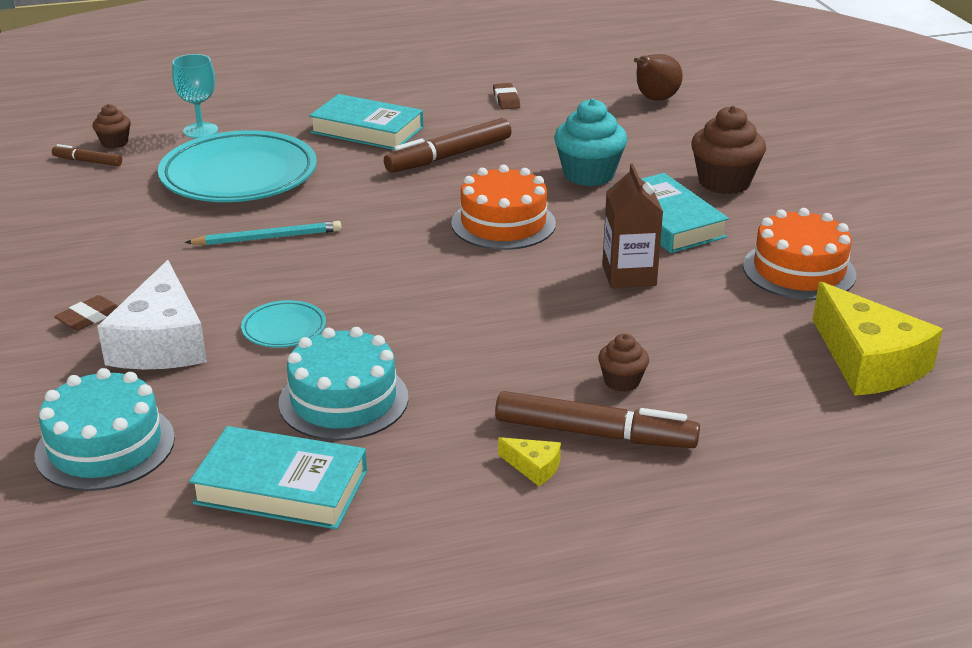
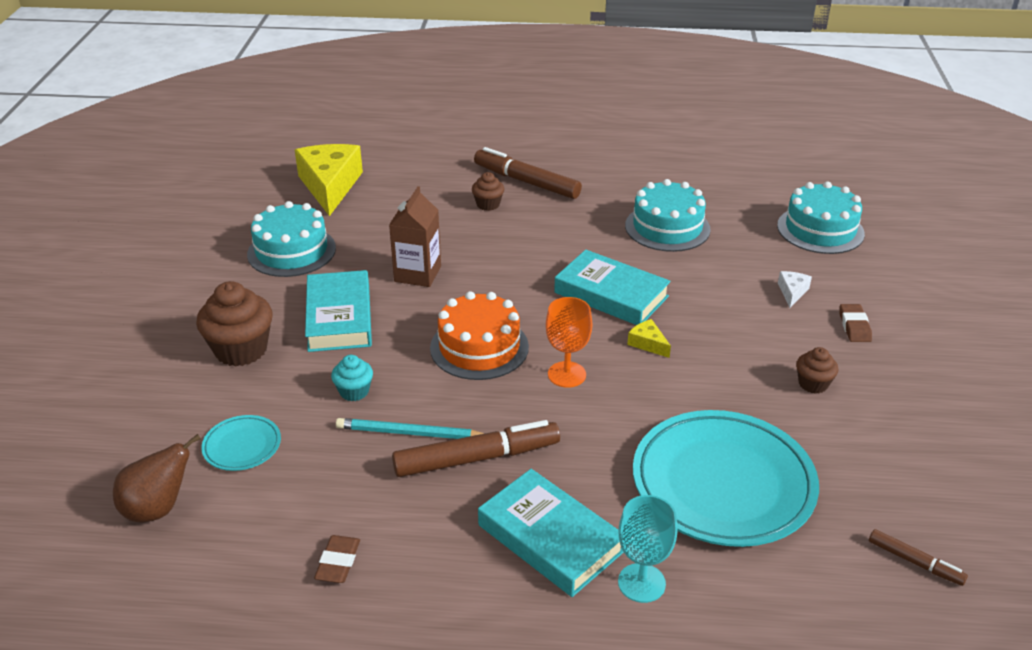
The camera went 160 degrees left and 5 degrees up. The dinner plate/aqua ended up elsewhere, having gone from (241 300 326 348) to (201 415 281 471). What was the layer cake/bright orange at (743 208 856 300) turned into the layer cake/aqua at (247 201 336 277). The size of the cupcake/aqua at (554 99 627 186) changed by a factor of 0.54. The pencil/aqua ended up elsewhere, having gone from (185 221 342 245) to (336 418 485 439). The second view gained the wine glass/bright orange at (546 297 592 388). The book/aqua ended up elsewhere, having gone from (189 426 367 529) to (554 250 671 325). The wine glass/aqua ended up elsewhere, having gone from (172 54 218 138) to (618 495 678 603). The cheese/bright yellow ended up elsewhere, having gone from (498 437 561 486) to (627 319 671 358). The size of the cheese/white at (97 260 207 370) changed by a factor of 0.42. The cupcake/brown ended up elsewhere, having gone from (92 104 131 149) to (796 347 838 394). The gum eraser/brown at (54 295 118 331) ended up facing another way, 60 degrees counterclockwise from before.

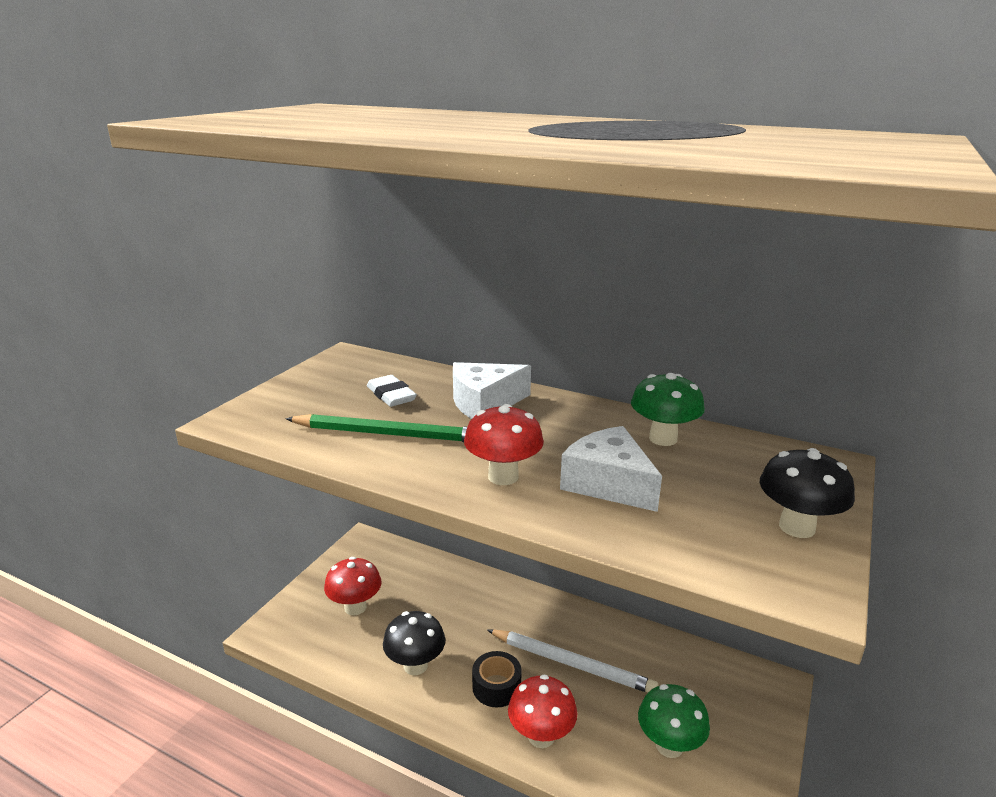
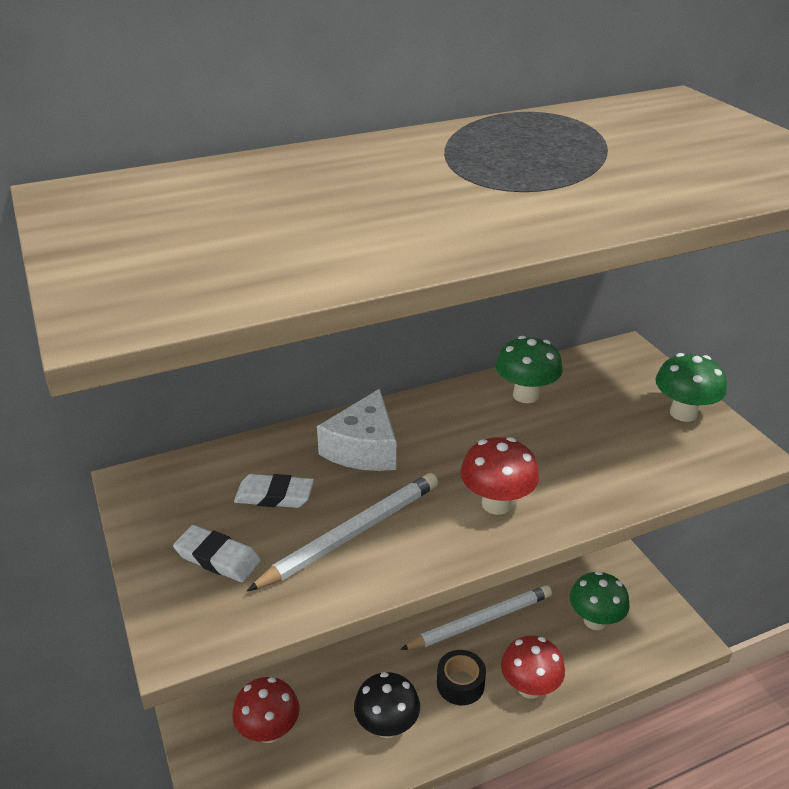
The camera went 50 degrees left and 10 degrees up. The second view gained the gum eraser/white at (173 525 261 582). What was the pencil/green at (285 414 467 442) turned into the pencil/white at (247 473 438 591). What was the mushroom/jet-black at (760 448 855 538) turned into the mushroom/green at (655 353 727 422). The second view lost the cheese/white at (560 426 662 512).

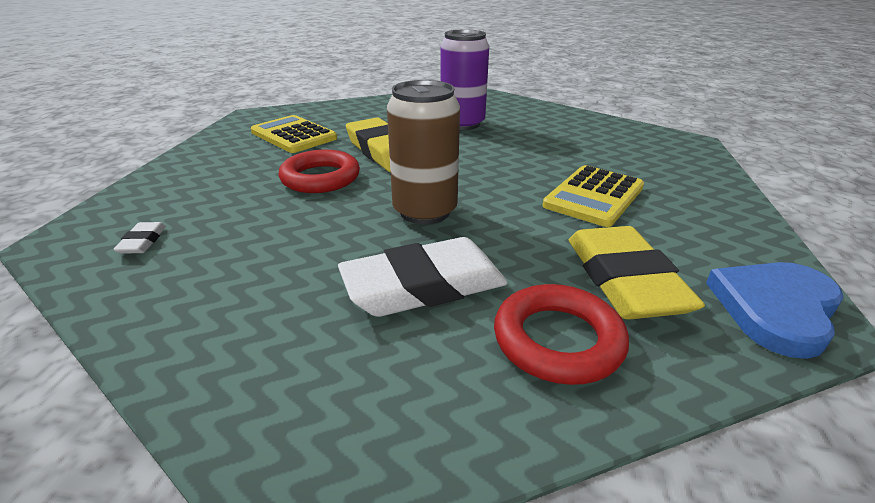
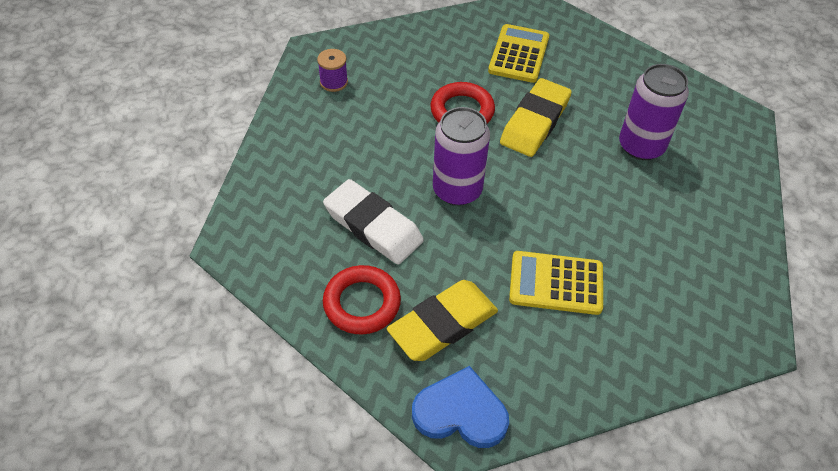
The camera went 60 degrees right and 20 degrees up. Where the gum eraser/white stood at (113 222 166 254), the reel of thread/royal purple came to stand at (317 49 348 92). What was the can/brown at (387 80 460 224) turned into the can/royal purple at (433 107 490 206).

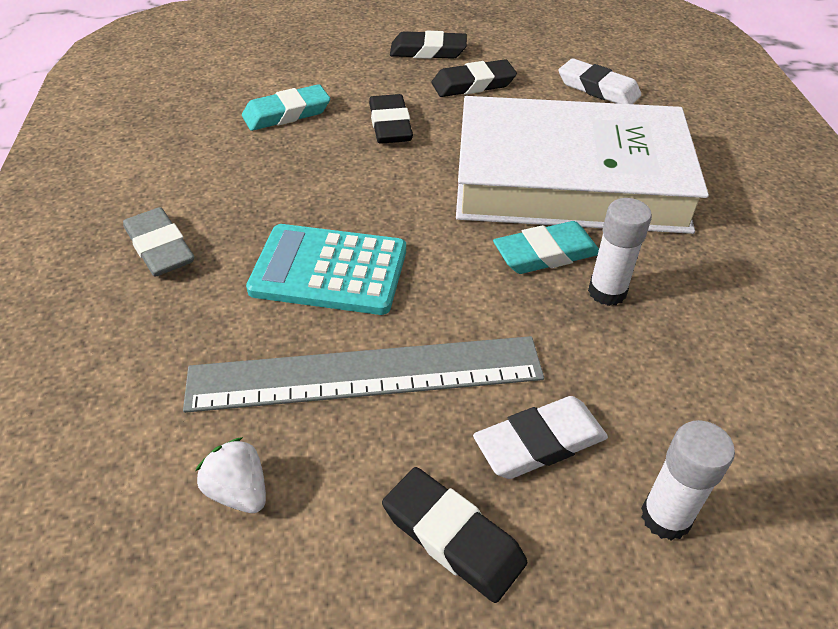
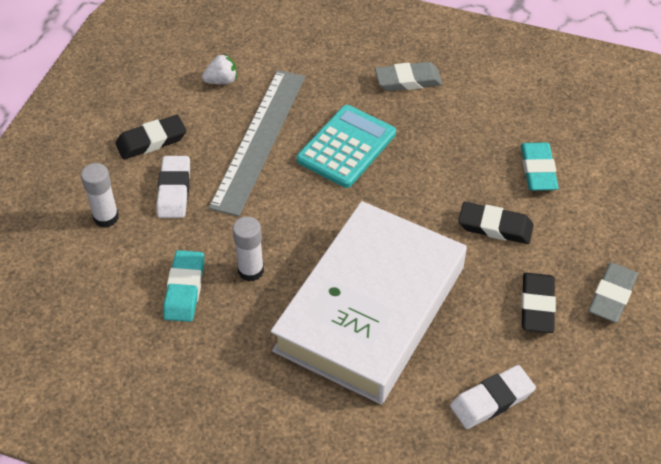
The camera went 115 degrees right and 5 degrees up. The gum eraser/aqua ended up elsewhere, having gone from (493 221 599 274) to (163 250 204 322). What was the gum eraser/jet-black at (390 31 467 59) turned into the gum eraser/gray at (588 262 638 323).

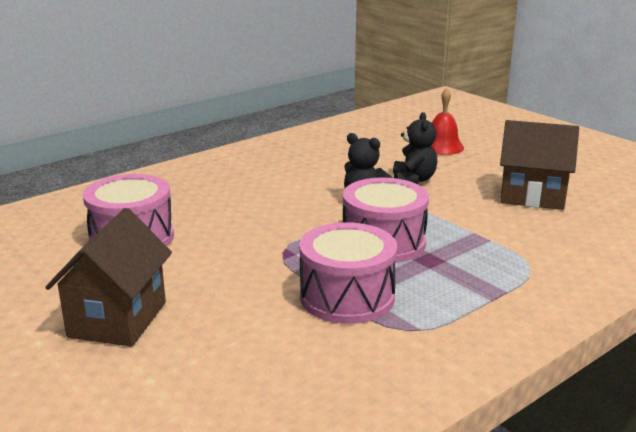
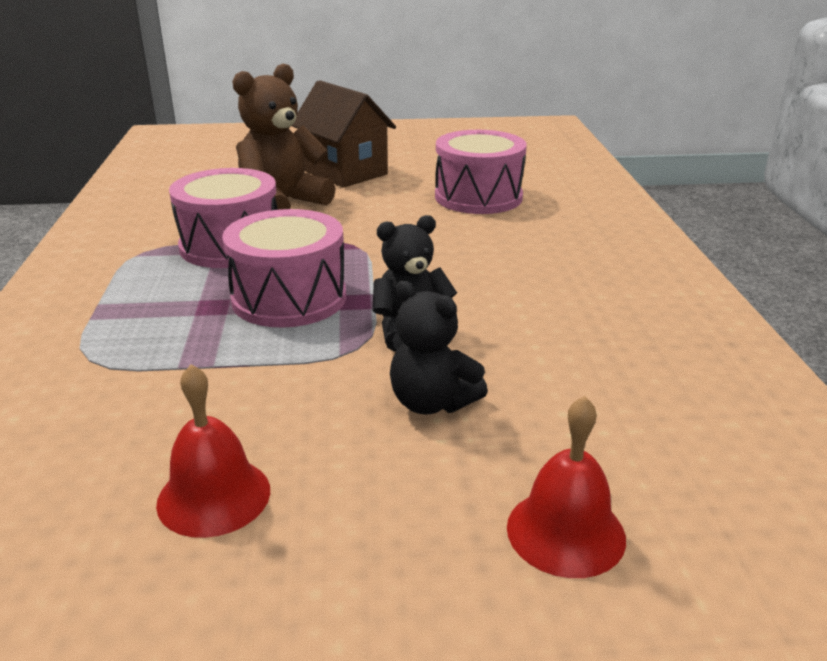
The camera went 125 degrees right and 5 degrees up. Where the cottage/brown stood at (500 120 579 210), the bell/red came to stand at (156 364 270 538). The second view gained the stuffed bear/brown at (232 64 335 210).

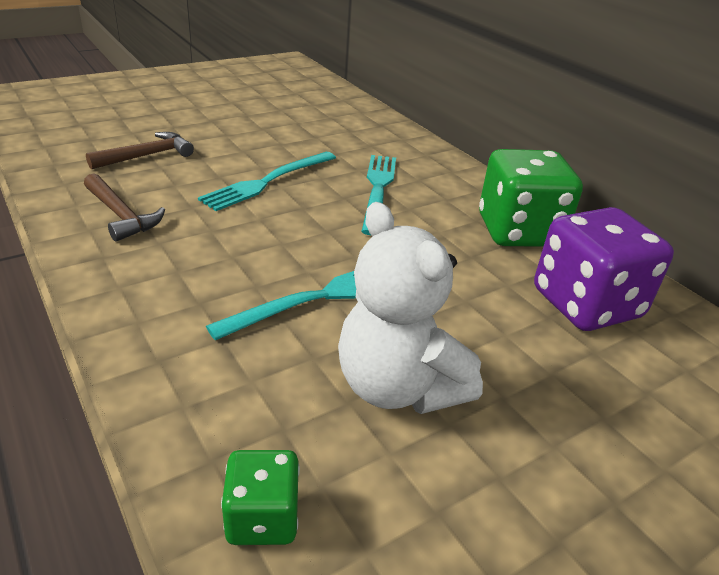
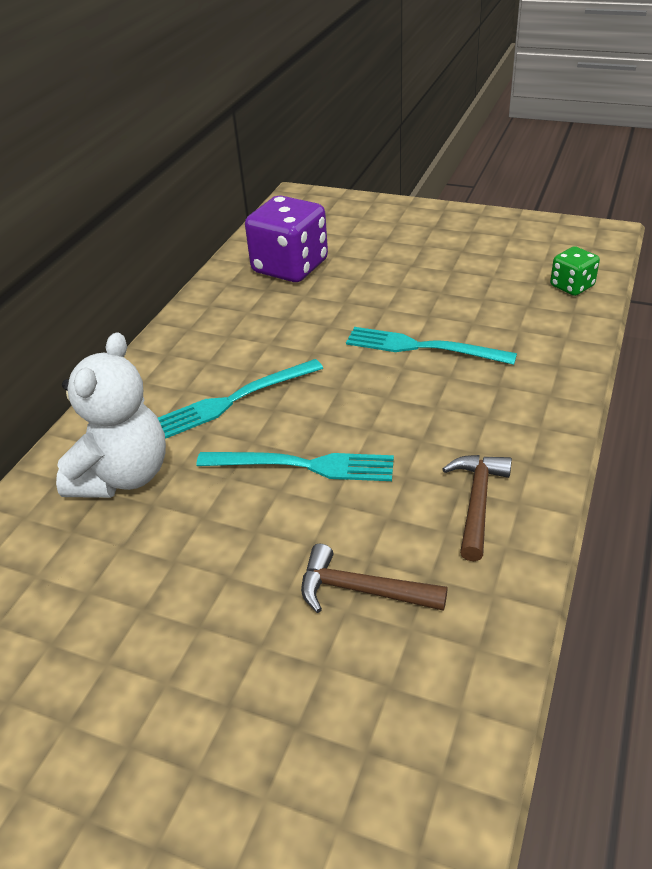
The camera went 120 degrees left and 5 degrees up. The stuffed bear/white ended up elsewhere, having gone from (338 202 483 414) to (56 332 166 498). The second view lost the die/green at (479 149 583 247).

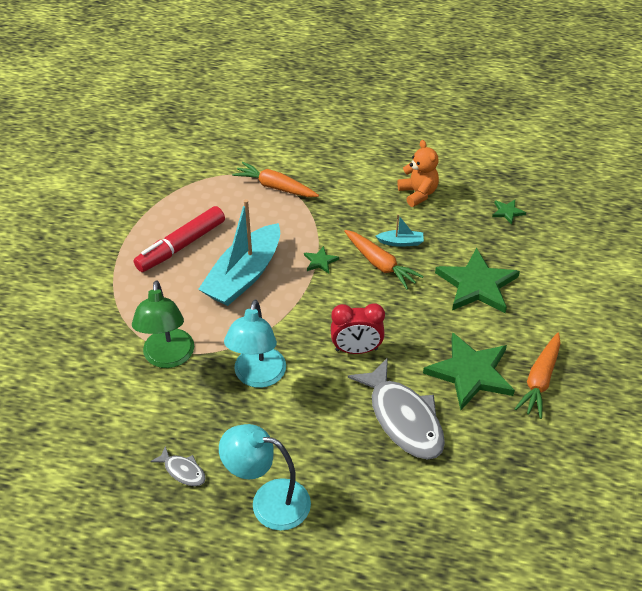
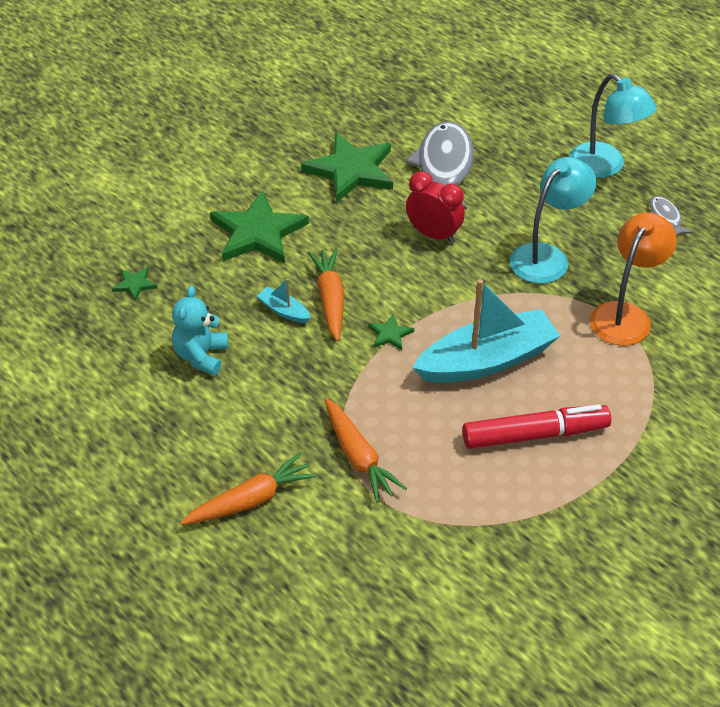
The camera went 145 degrees left and 0 degrees up. What was the stuffed bear/bright orange at (397 140 439 207) turned into the stuffed bear/aqua at (172 286 228 376). The toy carrot/bright orange ended up elsewhere, having gone from (515 333 561 419) to (180 453 317 525). What was the desk lamp/green at (132 280 194 368) turned into the desk lamp/bright orange at (590 212 677 346).

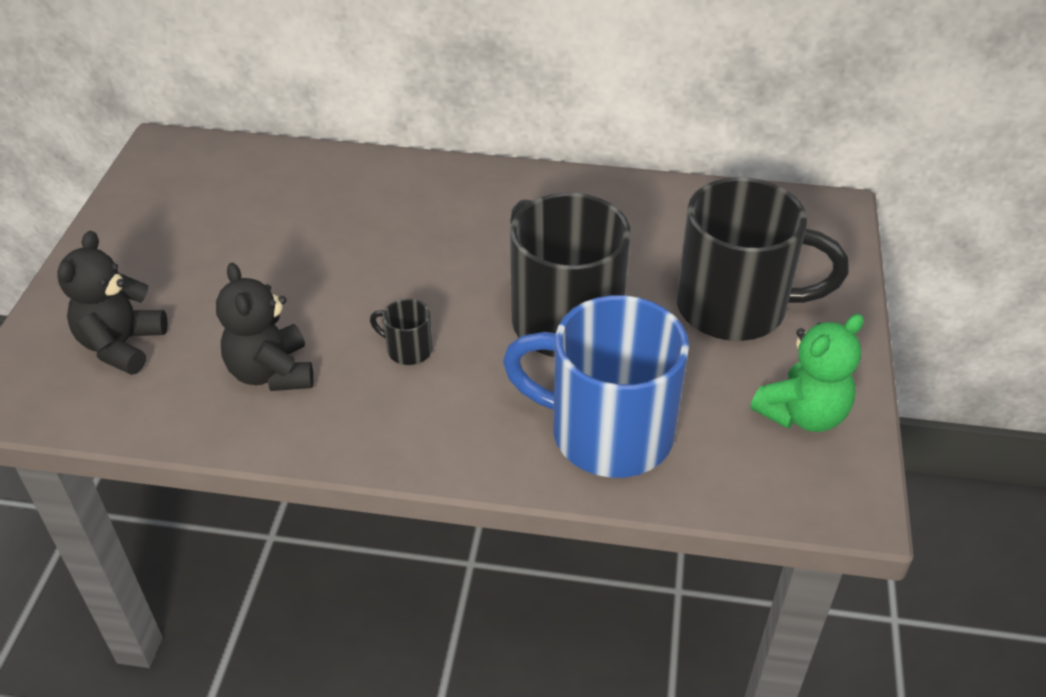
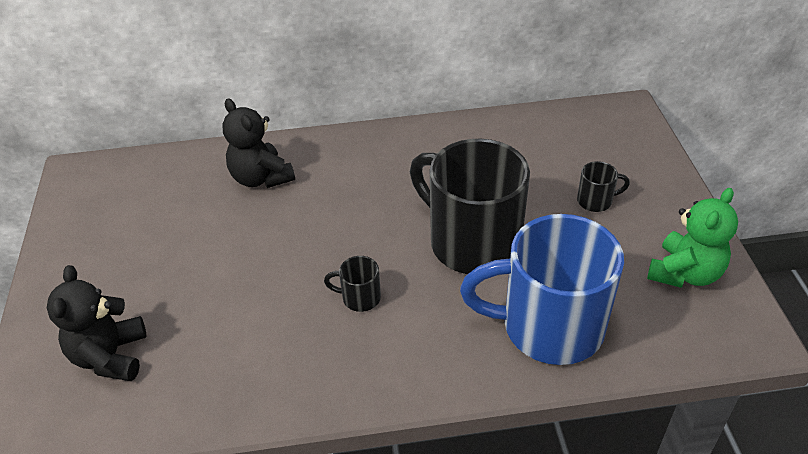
The camera went 15 degrees left and 0 degrees up. The stuffed bear/jet-black ended up elsewhere, having gone from (216 262 313 391) to (223 99 295 188). The size of the tea mug/jet-black at (676 177 849 341) changed by a factor of 0.40.

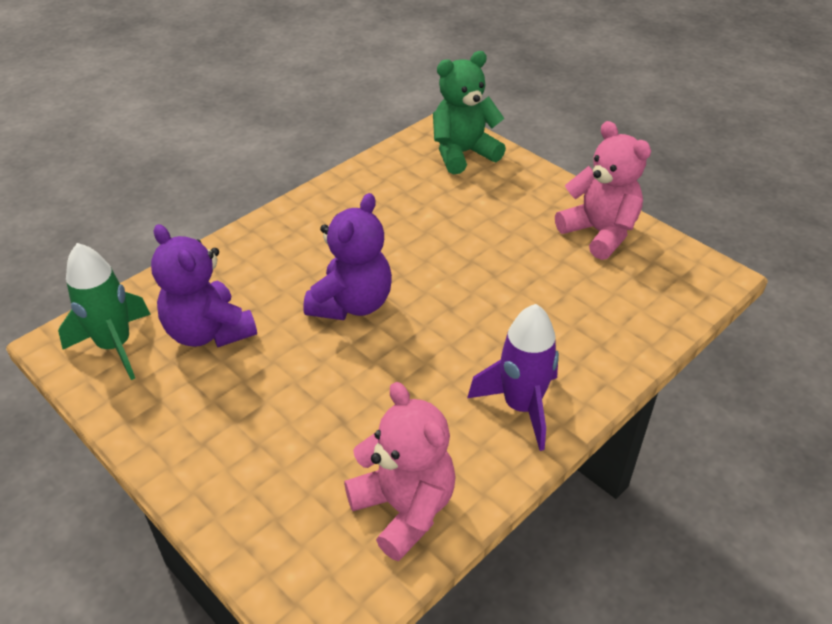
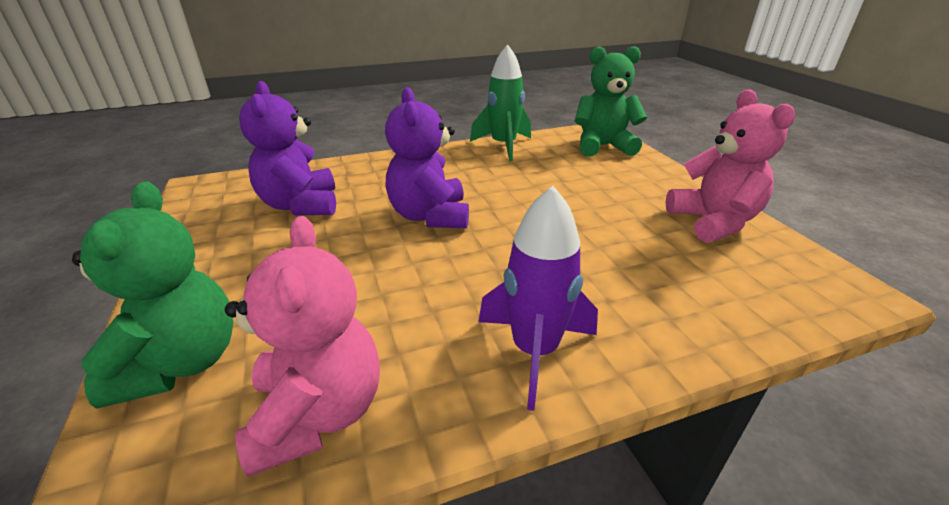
The camera went 25 degrees right and 10 degrees down. The second view gained the stuffed bear/green at (72 181 234 409). The stuffed bear/royal purple at (303 193 392 320) ended up facing another way, 120 degrees clockwise from before. The toy rocket/green ended up elsewhere, having gone from (58 243 151 380) to (470 44 531 161).

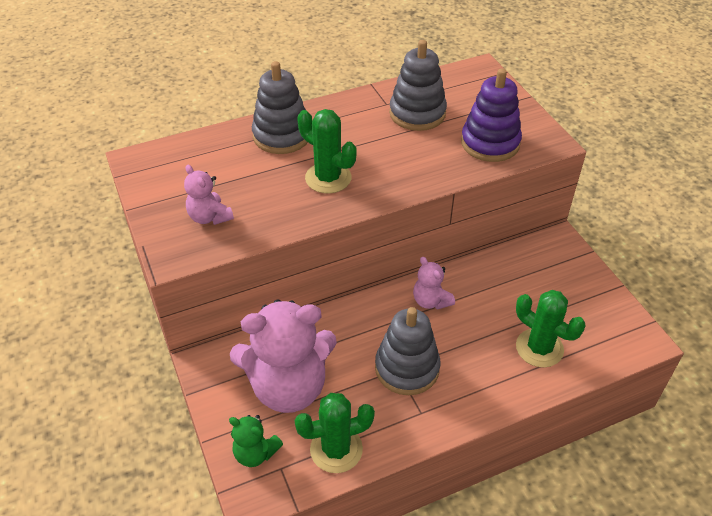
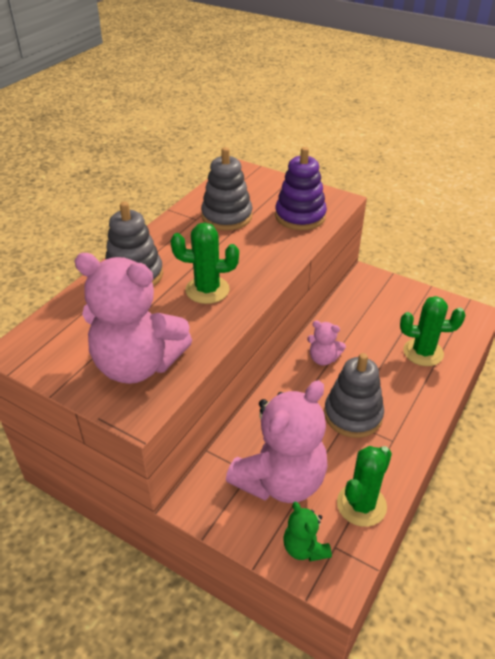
The camera went 35 degrees left and 5 degrees down. The size of the stuffed bear/rose-pink at (184 165 234 225) changed by a factor of 2.15. The stuffed bear/green at (229 415 283 467) ended up facing another way, 75 degrees clockwise from before.

